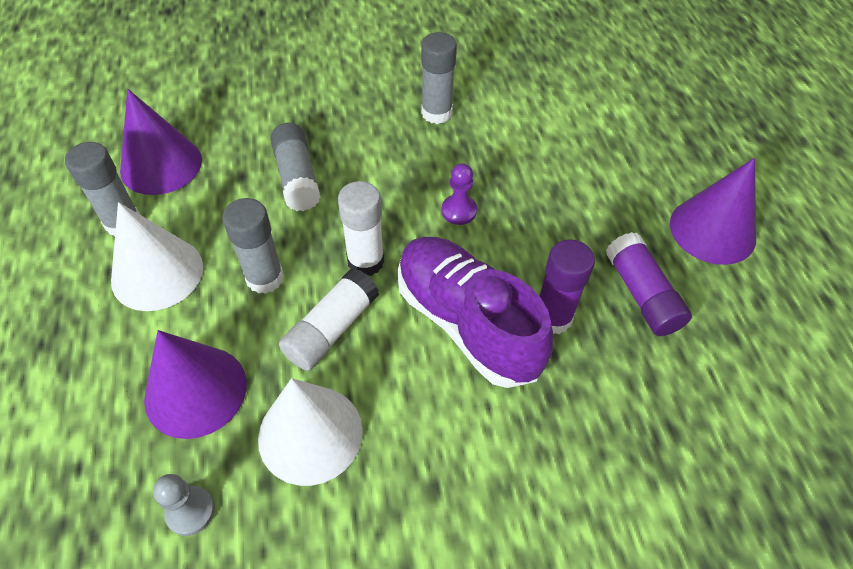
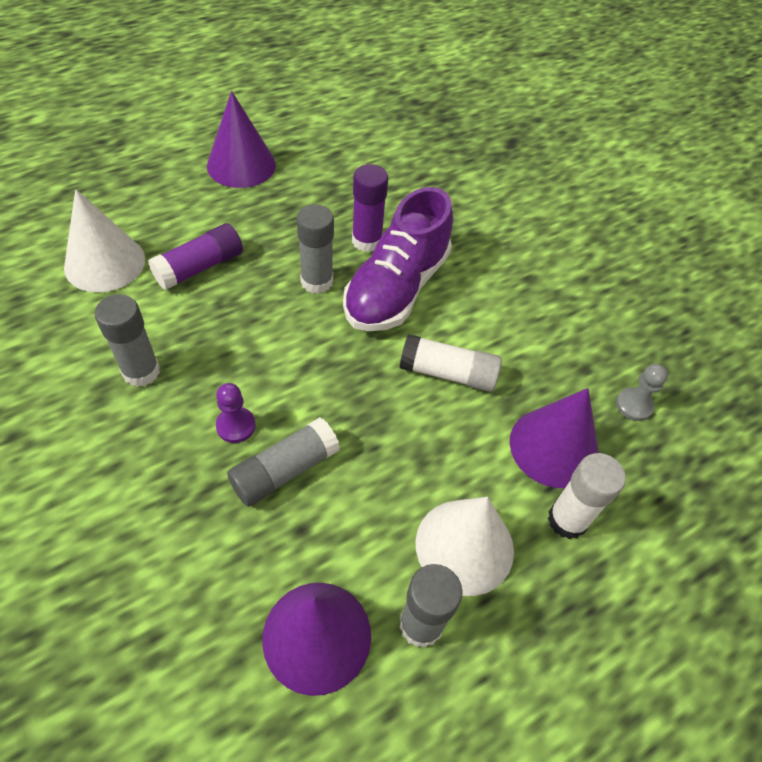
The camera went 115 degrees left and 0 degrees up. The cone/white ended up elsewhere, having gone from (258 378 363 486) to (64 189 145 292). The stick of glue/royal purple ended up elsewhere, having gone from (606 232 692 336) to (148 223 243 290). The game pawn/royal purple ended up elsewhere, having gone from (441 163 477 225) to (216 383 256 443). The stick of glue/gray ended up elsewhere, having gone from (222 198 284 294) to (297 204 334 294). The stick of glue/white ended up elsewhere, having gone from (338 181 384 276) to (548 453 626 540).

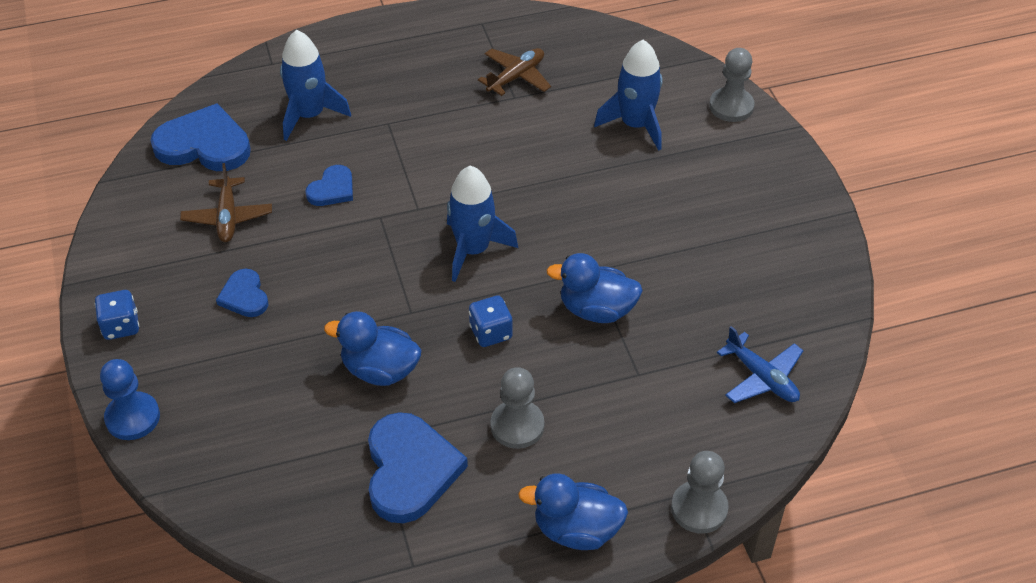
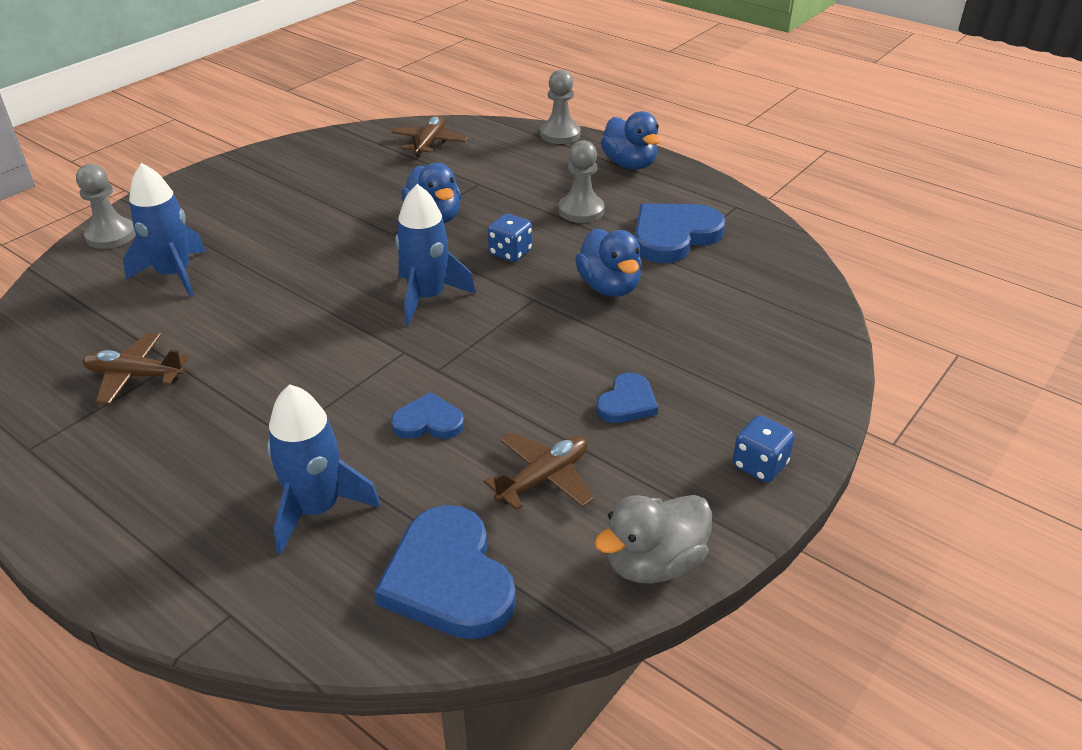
The camera went 125 degrees left and 10 degrees down. What was the toy plane/cobalt at (717 326 803 403) turned into the toy plane/brown at (391 116 468 158). The second view gained the duck/gray at (594 495 712 584). The second view lost the game pawn/cobalt at (100 359 160 440).

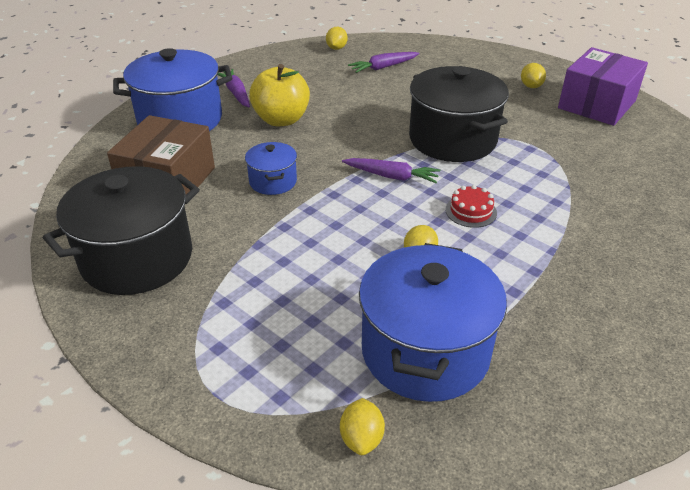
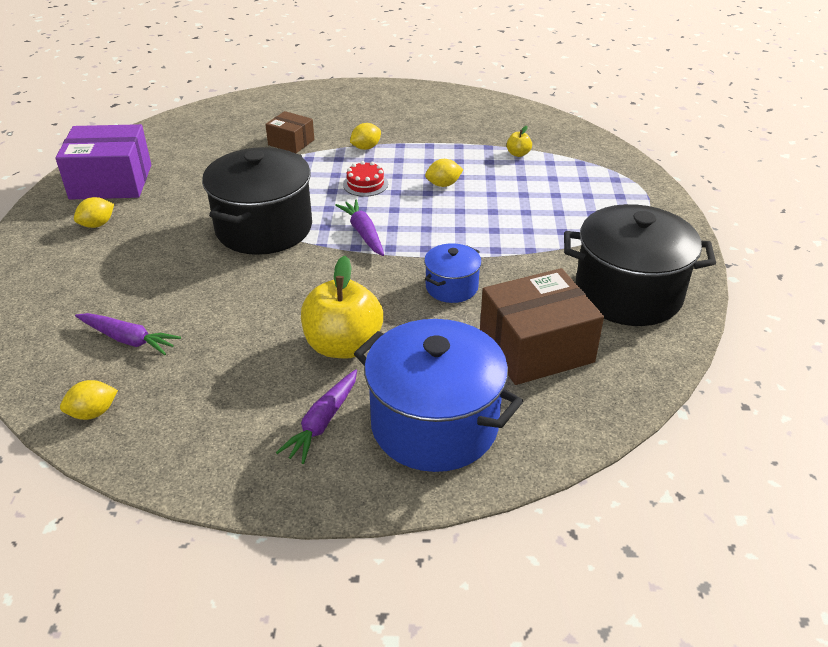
The camera went 130 degrees left and 0 degrees up. The second view gained the package/brown at (265 111 314 153). The lemon/bright yellow ended up elsewhere, having gone from (340 398 385 455) to (350 123 381 150). Where the pot/cobalt stood at (359 243 507 402), the apple/bright yellow came to stand at (507 126 532 157).

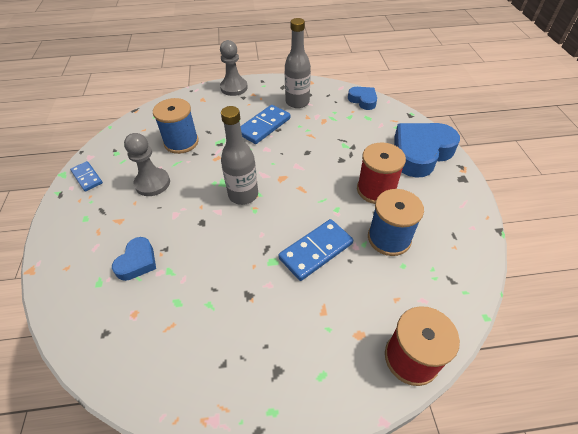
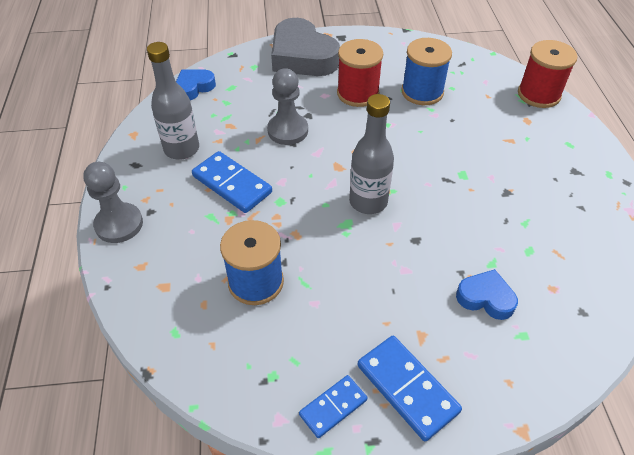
The camera went 90 degrees left and 0 degrees up. The game pawn/gray ended up elsewhere, having gone from (124 133 170 196) to (267 68 308 145). What was the love heart/cobalt at (394 123 460 178) turned into the love heart/gray at (271 18 340 76). The domino piece/cobalt ended up elsewhere, having gone from (278 219 353 281) to (357 336 462 442).

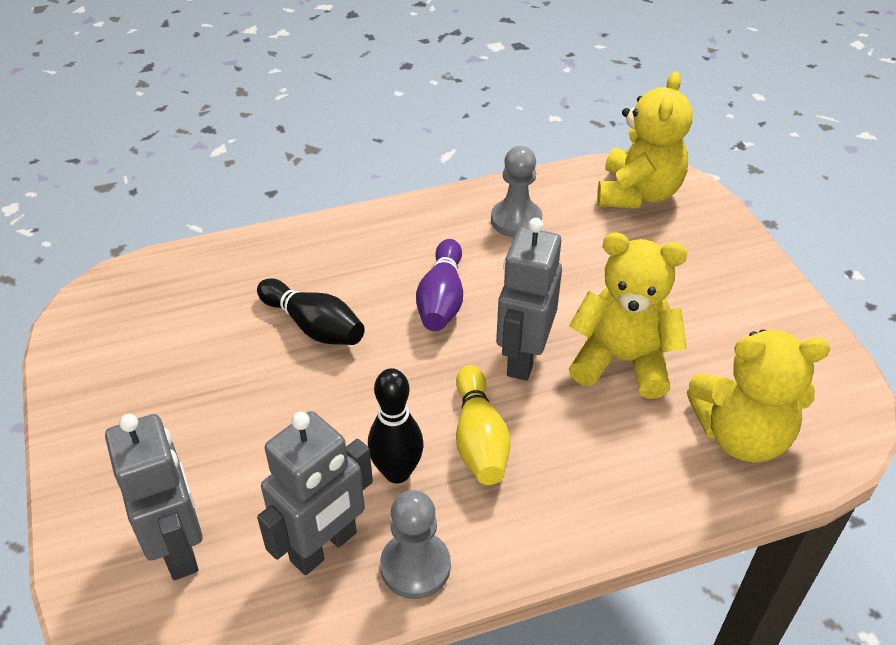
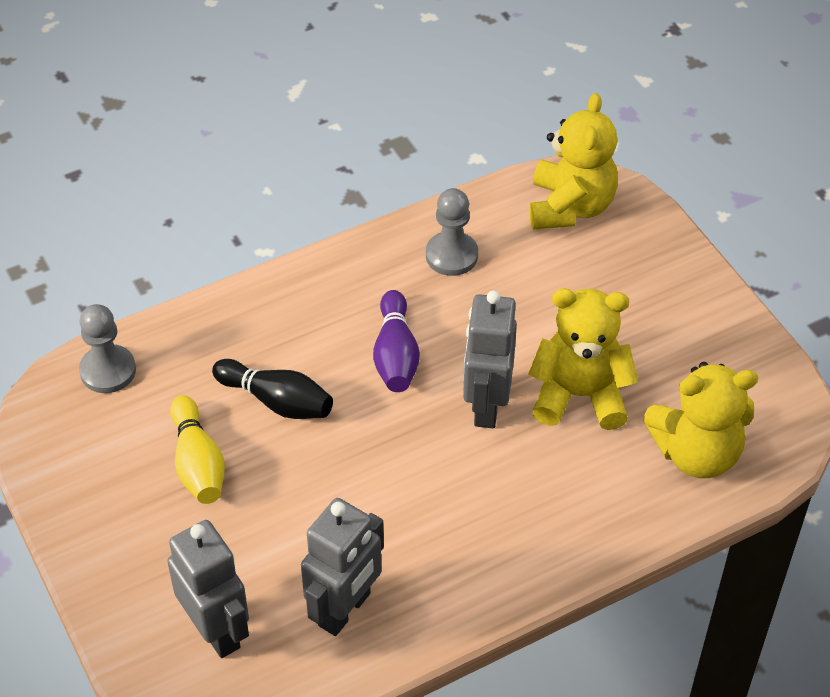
The camera went 10 degrees left and 5 degrees up. The game pawn/gray ended up elsewhere, having gone from (380 490 451 599) to (79 304 136 393). The tenpin/bright yellow ended up elsewhere, having gone from (456 365 510 485) to (170 395 225 504). The second view lost the tenpin/jet-black at (368 368 424 483).

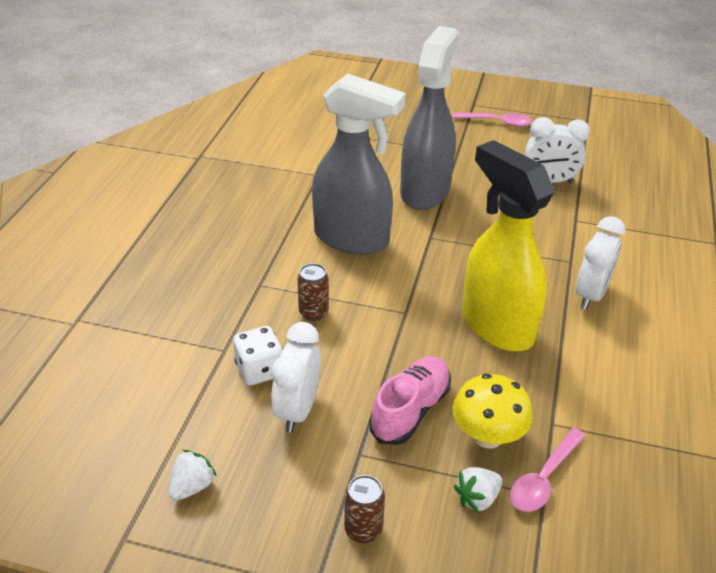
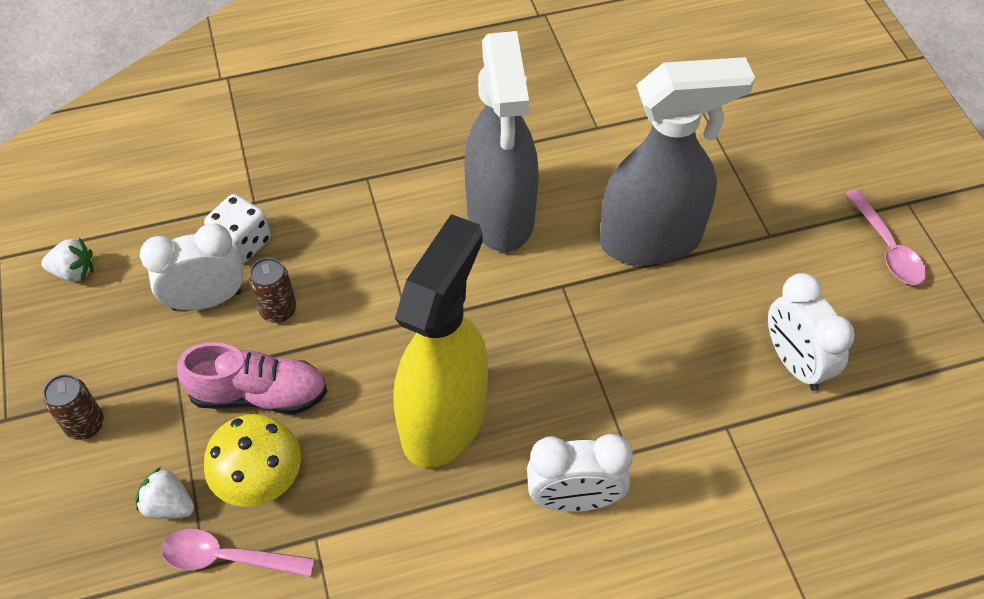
The camera went 60 degrees right and 15 degrees up. The can/brown ended up elsewhere, having gone from (297 263 329 321) to (249 258 296 323).

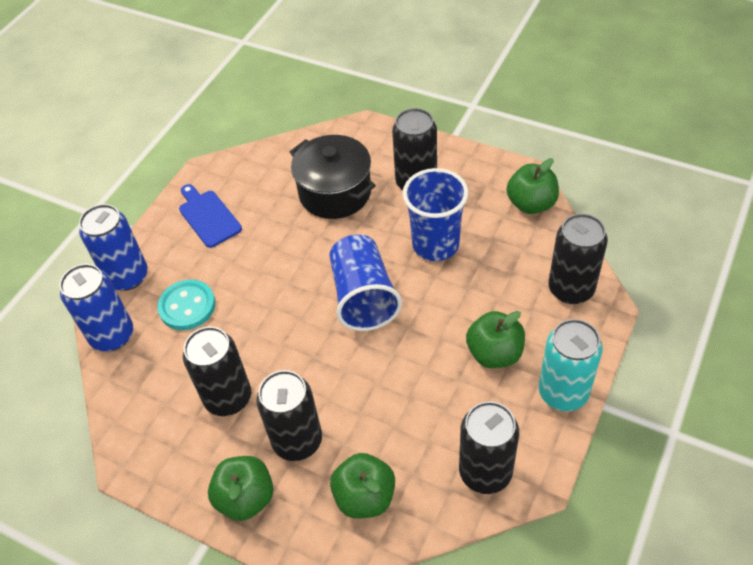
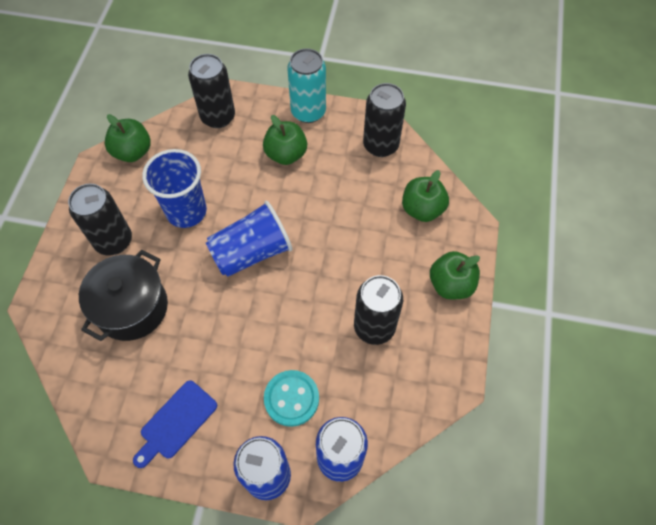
The camera went 110 degrees left and 10 degrees up. The second view lost the can/jet-black at (256 370 322 461).

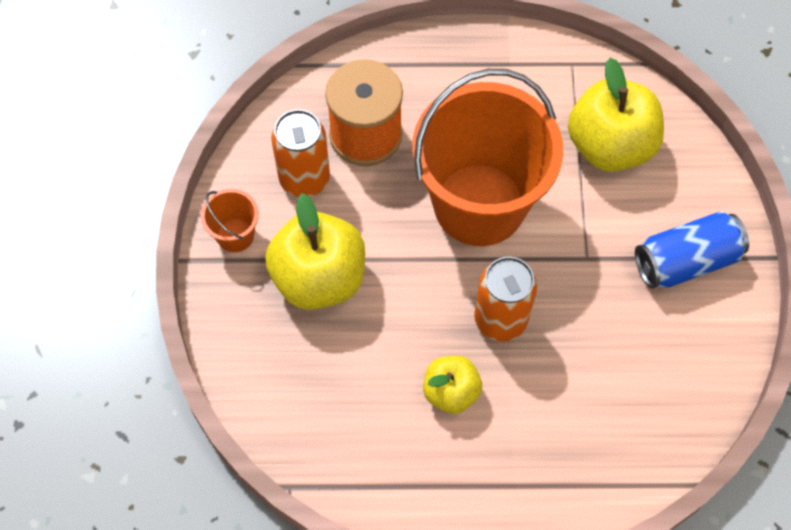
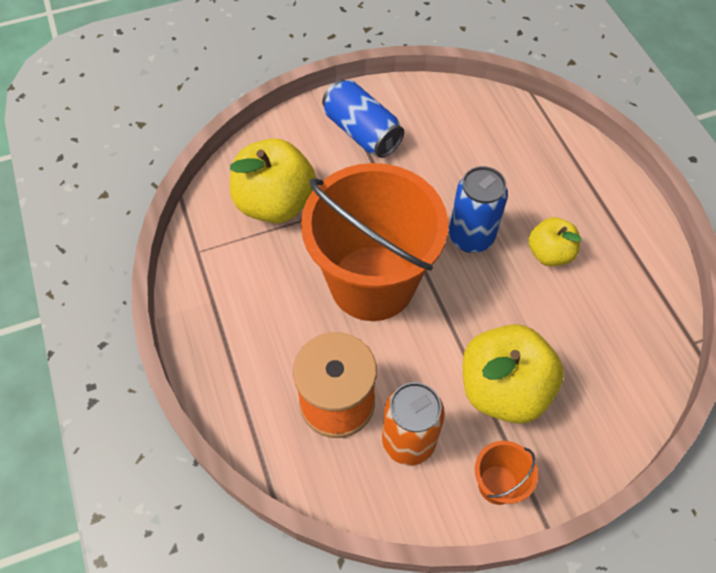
The camera went 110 degrees left and 5 degrees down. What was the can/bright orange at (474 257 537 342) turned into the can/cobalt at (449 166 508 253).

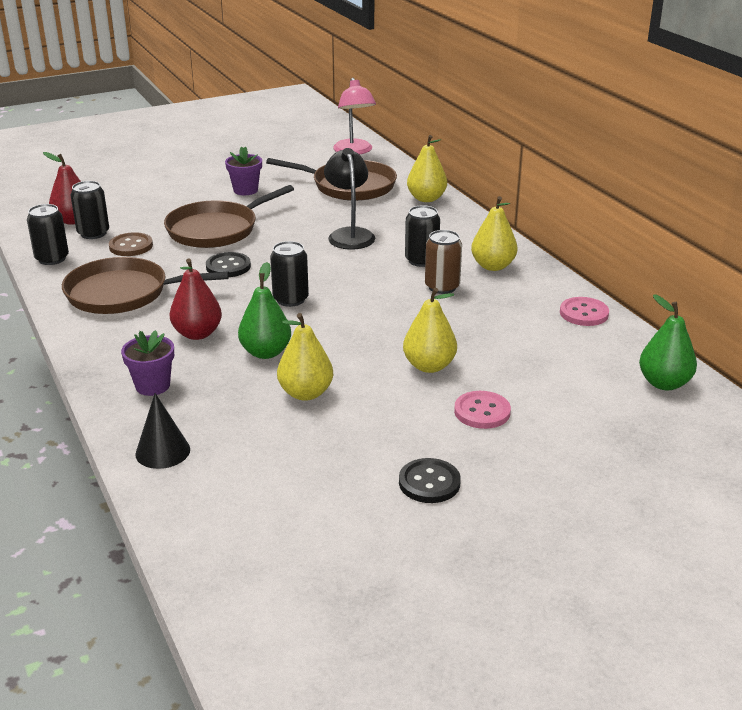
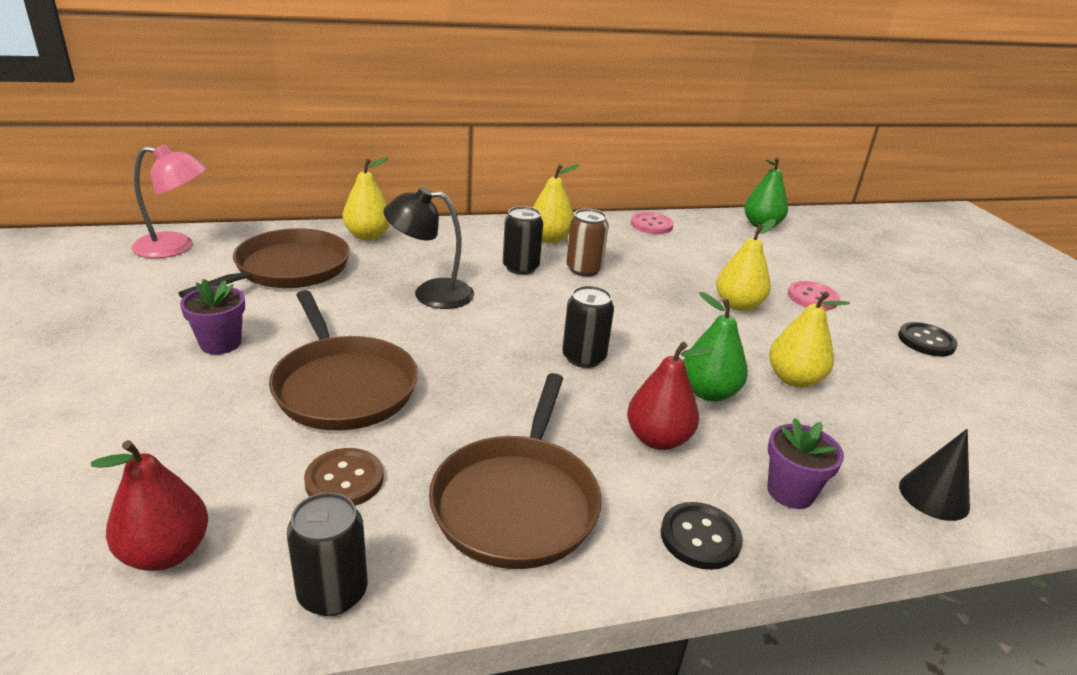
The camera went 80 degrees left and 0 degrees up. The button/jet-black ended up elsewhere, having gone from (206 252 251 277) to (661 502 743 570). The second view lost the can/jet-black at (71 181 109 239).

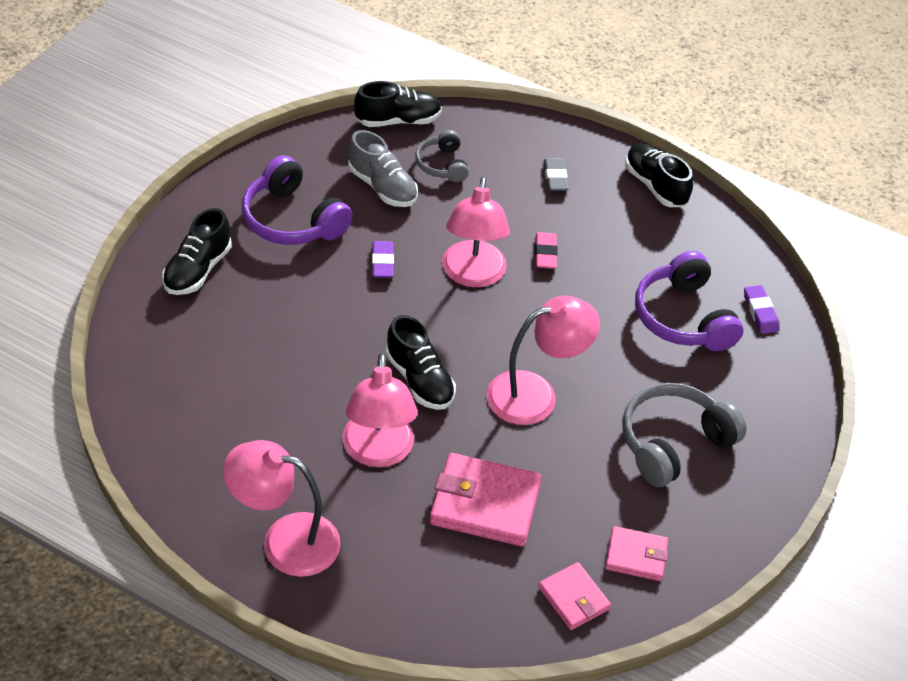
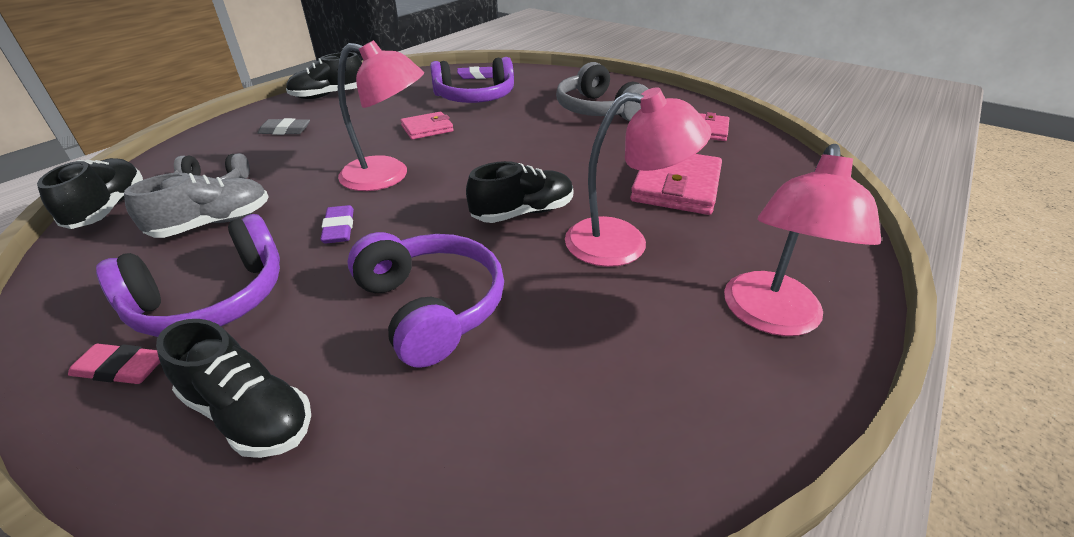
The camera went 80 degrees left and 10 degrees down. The gum eraser/rose-pink ended up elsewhere, having gone from (535 232 558 269) to (68 344 160 384). The gum eraser/royal purple at (372 241 394 278) ended up facing another way, 75 degrees clockwise from before. The second view gained the headphones/royal purple at (347 232 504 368). The wallet/rose-pink ended up elsewhere, having gone from (538 562 611 630) to (401 112 454 140). The second view lost the desk lamp/rose-pink at (487 296 600 425).

